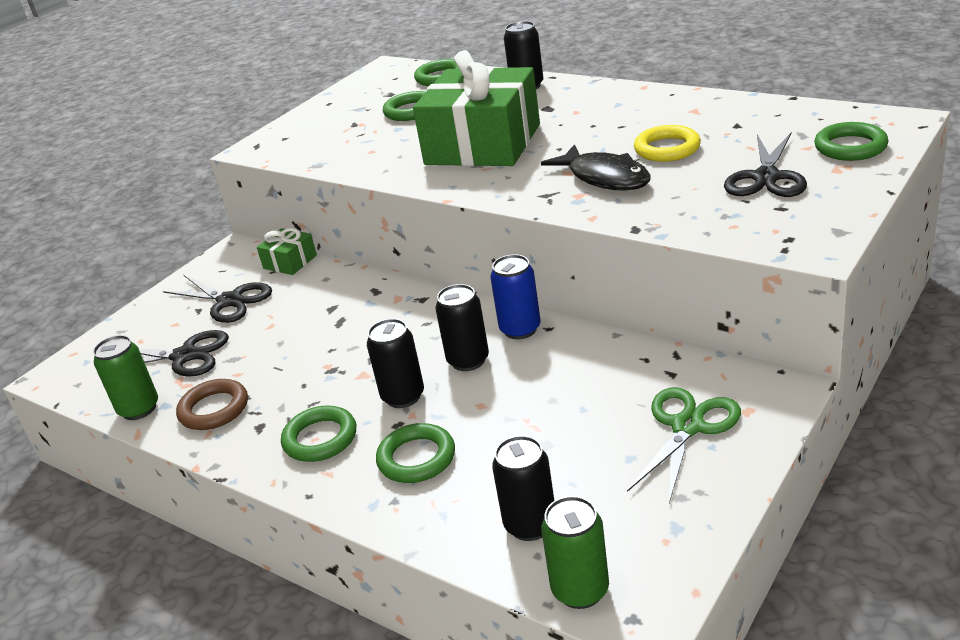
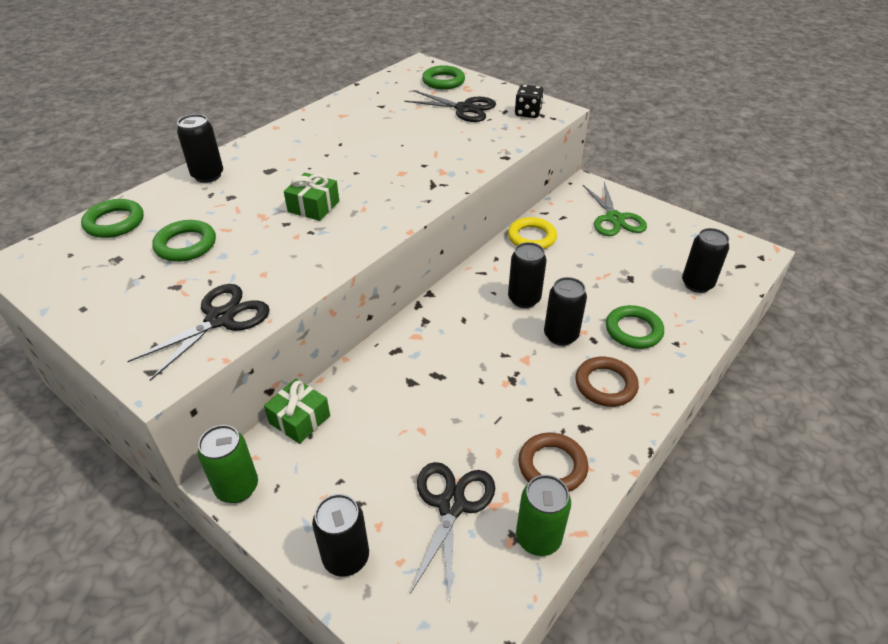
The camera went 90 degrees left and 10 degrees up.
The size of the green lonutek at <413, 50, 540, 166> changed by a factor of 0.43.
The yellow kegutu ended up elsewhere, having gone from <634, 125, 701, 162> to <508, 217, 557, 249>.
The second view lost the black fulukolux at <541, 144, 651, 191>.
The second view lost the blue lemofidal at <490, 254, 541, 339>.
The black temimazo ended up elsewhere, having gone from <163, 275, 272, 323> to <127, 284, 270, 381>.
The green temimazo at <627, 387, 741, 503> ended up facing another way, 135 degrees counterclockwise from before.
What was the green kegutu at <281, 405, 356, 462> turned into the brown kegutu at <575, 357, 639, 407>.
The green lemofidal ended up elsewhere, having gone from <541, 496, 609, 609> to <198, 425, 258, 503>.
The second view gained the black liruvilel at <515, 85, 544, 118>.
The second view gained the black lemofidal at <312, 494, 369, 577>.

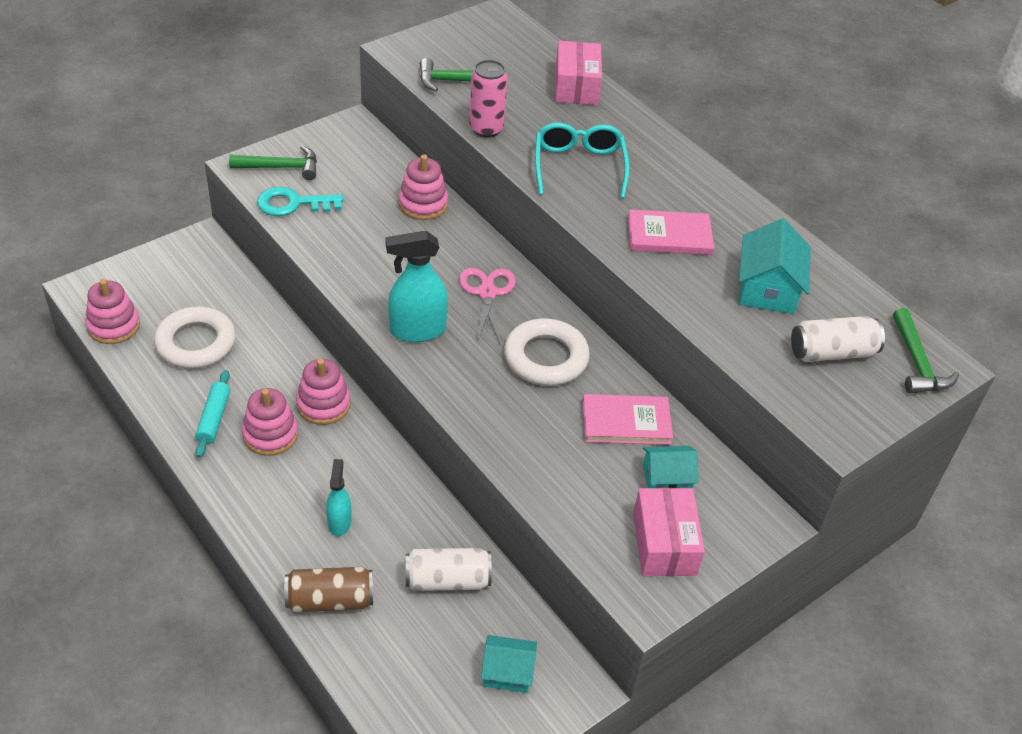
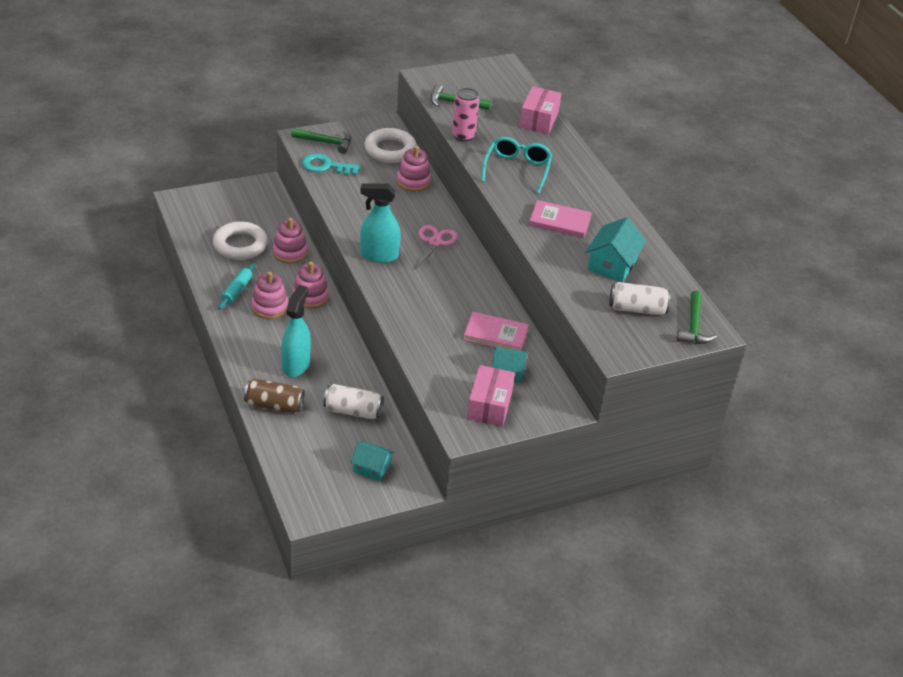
The camera went 15 degrees right and 5 degrees down.
The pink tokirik ended up elsewhere, having gone from <85, 279, 140, 344> to <273, 218, 308, 264>.
The white kegutu ended up elsewhere, having gone from <504, 318, 590, 386> to <364, 128, 417, 163>.
The size of the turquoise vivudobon at <326, 459, 351, 536> changed by a factor of 1.66.

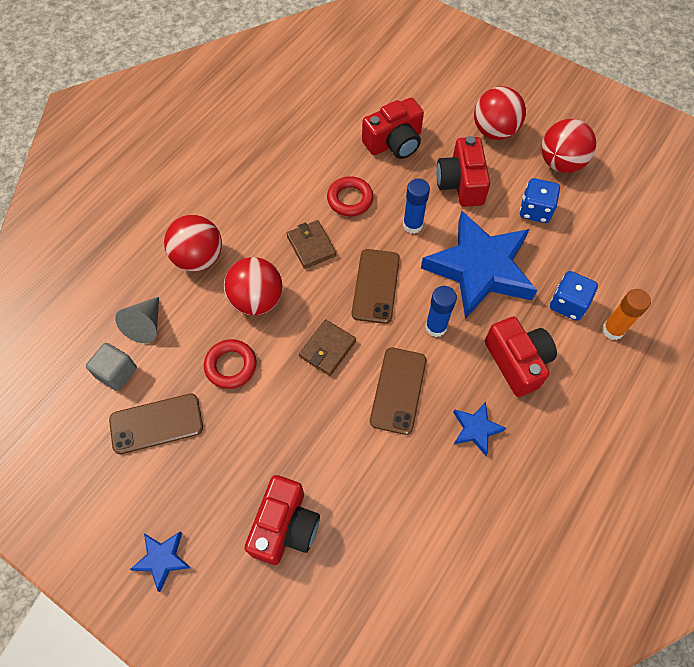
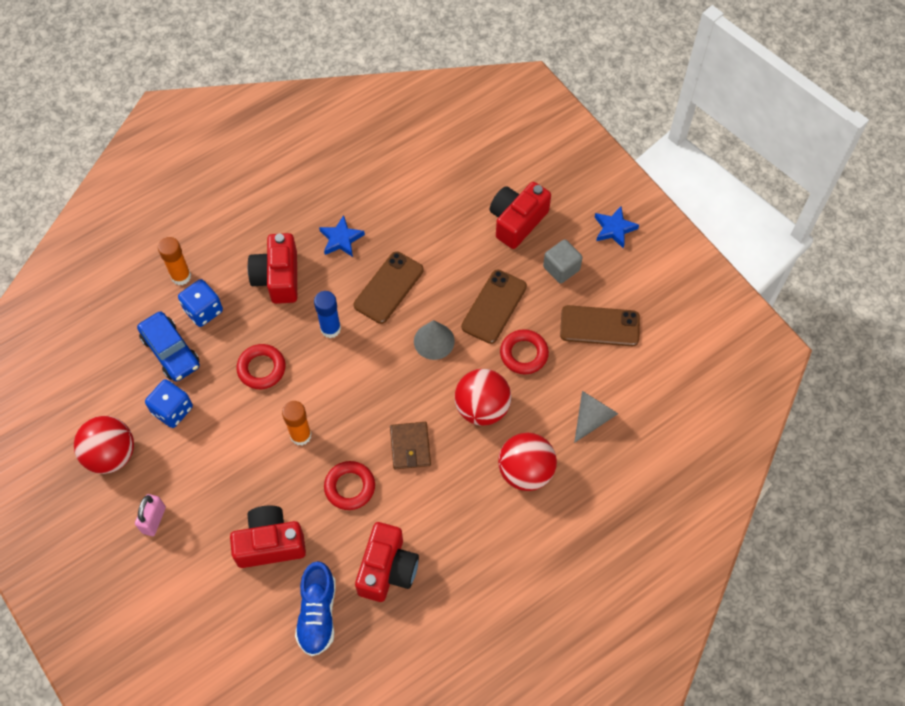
The camera went 160 degrees left and 0 degrees up.
Where the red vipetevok stood at <474, 86, 526, 140>, the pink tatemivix came to stand at <135, 494, 166, 536>.
The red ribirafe ended up elsewhere, having gone from <436, 136, 490, 207> to <355, 522, 419, 602>.
What was the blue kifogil at <403, 179, 430, 234> turned into the orange kifogil at <282, 401, 312, 445>.
Where the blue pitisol stood at <421, 210, 537, 319>, the red kegutu came to stand at <236, 344, 286, 389>.
The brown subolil ended up elsewhere, having gone from <352, 249, 400, 324> to <461, 270, 527, 344>.
Where the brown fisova stood at <299, 319, 356, 376>, the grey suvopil came to stand at <414, 320, 455, 360>.
The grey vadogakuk ended up elsewhere, having gone from <86, 343, 137, 391> to <543, 239, 583, 284>.
The second view gained the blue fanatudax at <137, 311, 200, 382>.
The second view gained the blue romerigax at <295, 561, 336, 656>.

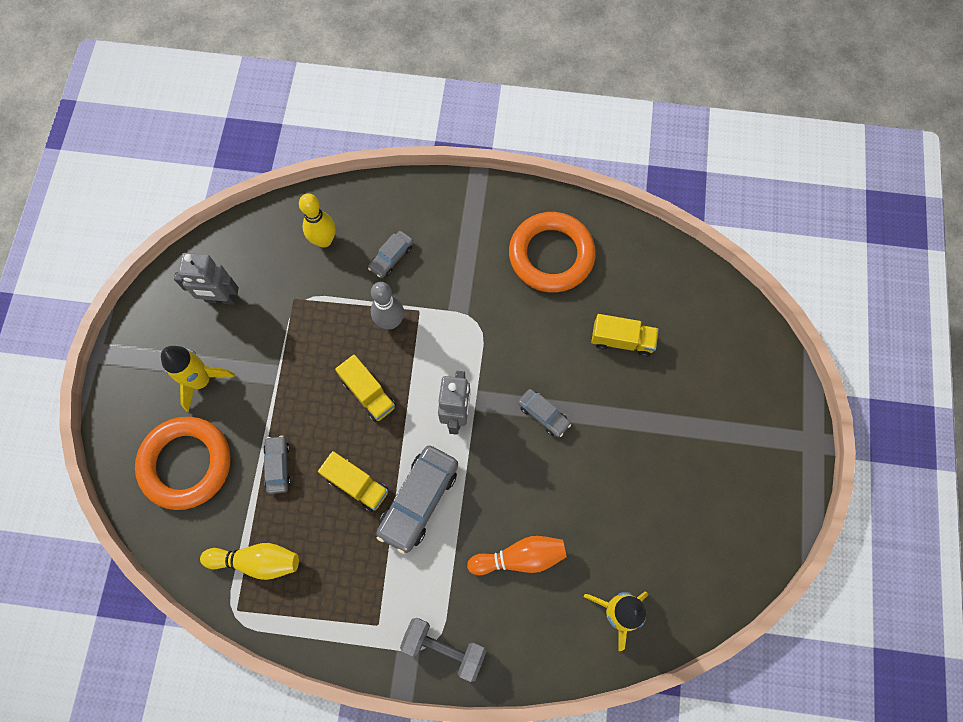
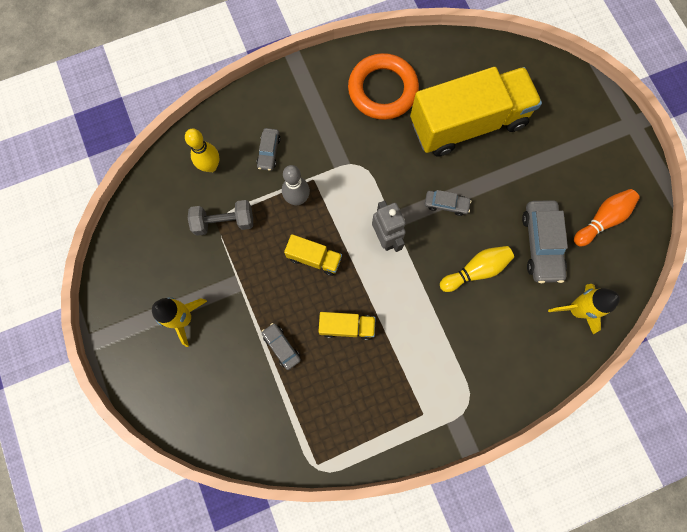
The camera went 30 degrees left and 5 degrees up.
The second view lost the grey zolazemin at <174, 253, 239, 305>.
The size of the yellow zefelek at <591, 314, 659, 357> changed by a factor of 2.30.
The second view lost the orange kegutu at <135, 417, 231, 510>.
The grey fanatudax ended up elsewhere, having gone from <376, 446, 458, 554> to <522, 200, 568, 283>.
The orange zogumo ended up elsewhere, having gone from <467, 536, 567, 575> to <574, 189, 640, 247>.
The yellow zogumo ended up elsewhere, having gone from <200, 543, 299, 580> to <440, 246, 514, 292>.
The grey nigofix ended up elsewhere, having gone from <400, 618, 487, 682> to <188, 200, 253, 236>.

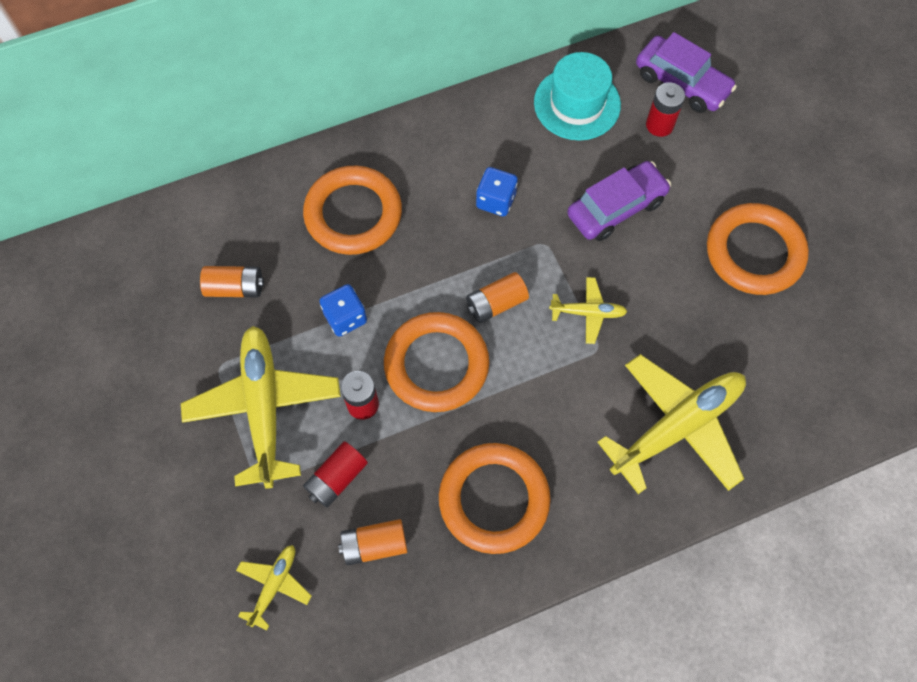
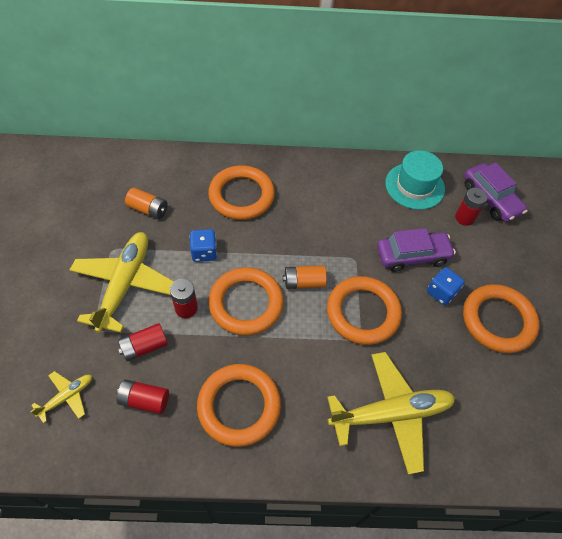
The camera went 20 degrees right and 10 degrees down.
The blue liruvilel ended up elsewhere, having gone from <476, 167, 518, 216> to <427, 267, 465, 305>.
Where the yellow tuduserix stood at <549, 277, 628, 344>, the orange kegutu came to stand at <327, 276, 402, 345>.
What was the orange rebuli at <338, 519, 407, 565> turned into the red rebuli at <117, 379, 169, 414>.

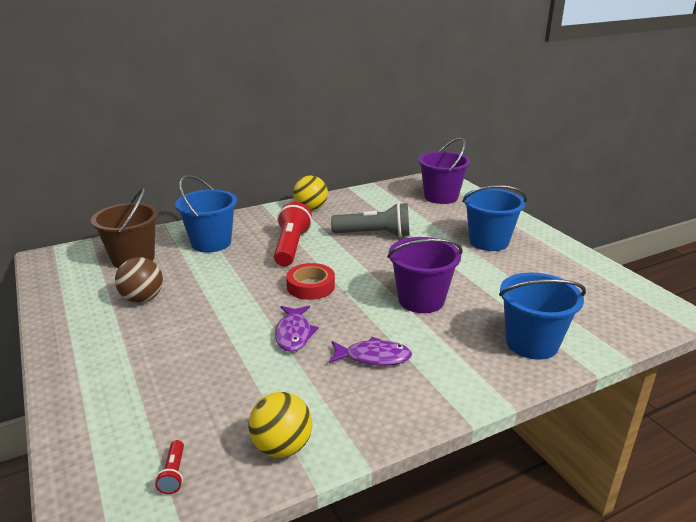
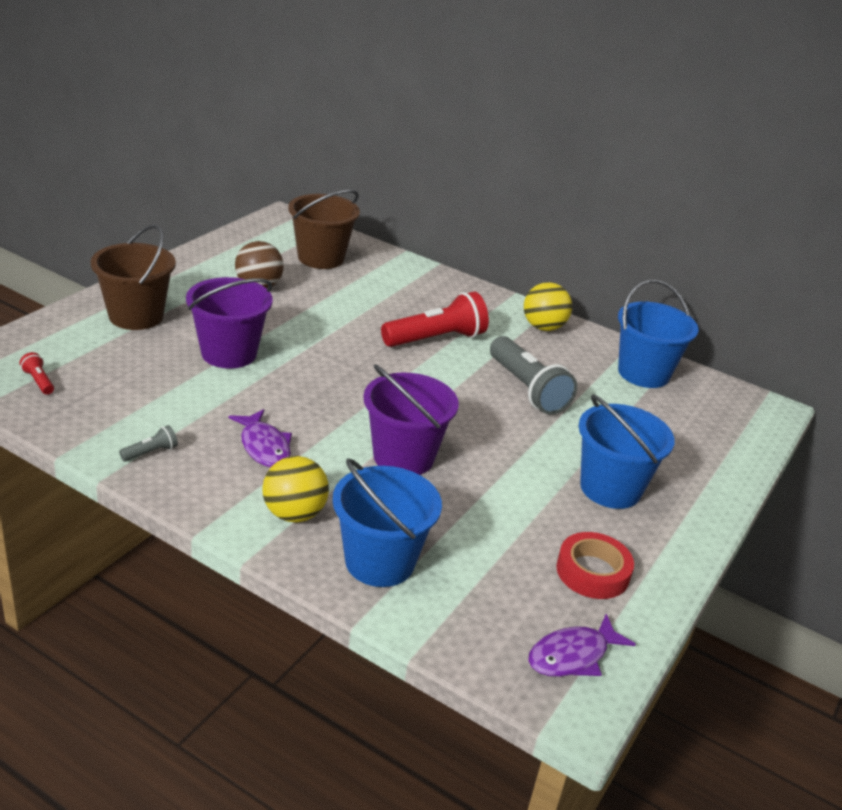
The camera went 55 degrees right and 5 degrees up.
The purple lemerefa ended up elsewhere, having gone from <418, 138, 471, 204> to <186, 277, 272, 369>.
The blue lemerefa ended up elsewhere, having gone from <175, 175, 237, 253> to <618, 279, 698, 388>.
The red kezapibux ended up elsewhere, having gone from <286, 263, 335, 300> to <556, 532, 634, 599>.
The purple fulukolux ended up elsewhere, having gone from <275, 306, 319, 352> to <528, 614, 636, 677>.
The yellow vipetevok ended up elsewhere, having gone from <248, 392, 312, 458> to <262, 456, 329, 522>.
The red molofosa at <155, 440, 184, 494> ended up facing another way, 90 degrees clockwise from before.
The second view gained the brown lemerefa at <91, 224, 176, 330>.
The second view gained the grey molofosa at <119, 425, 178, 462>.

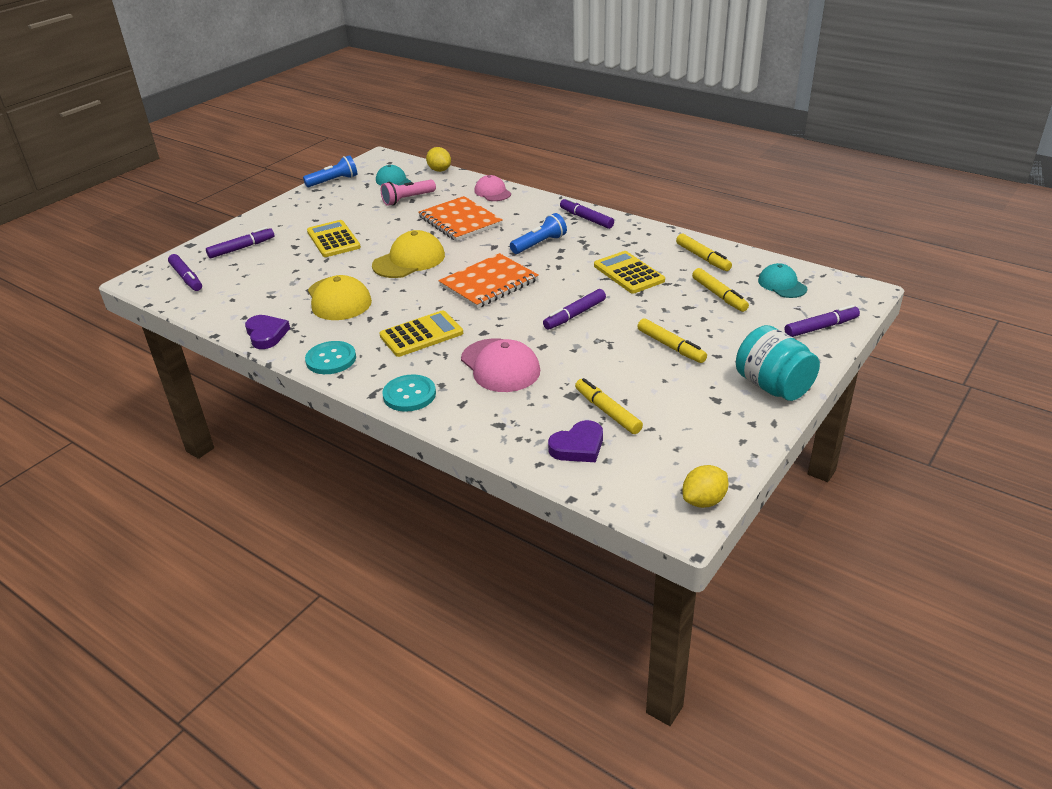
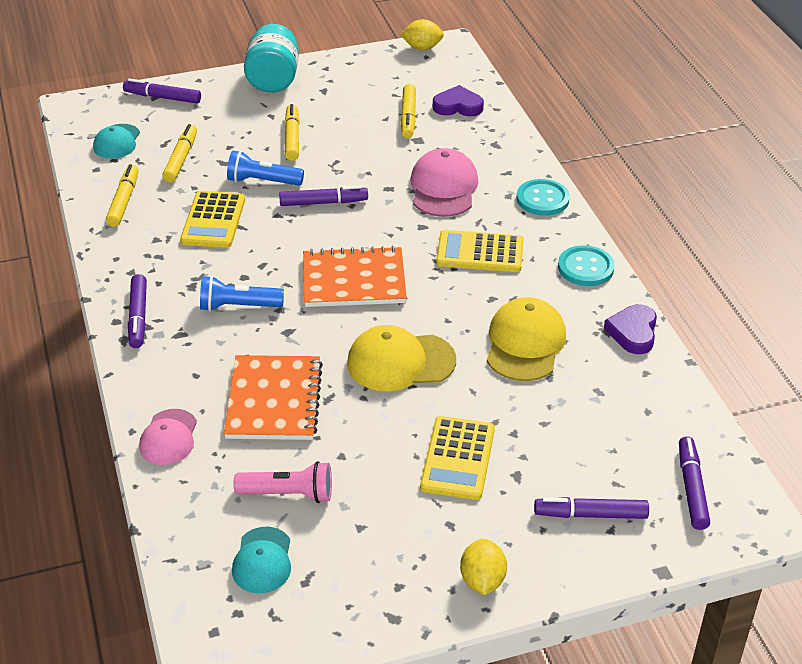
The camera went 145 degrees left and 5 degrees up.
The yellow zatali ended up elsewhere, having gone from <426, 147, 451, 172> to <460, 539, 507, 595>.
The blue molofosa ended up elsewhere, having gone from <303, 155, 357, 187> to <227, 151, 304, 186>.

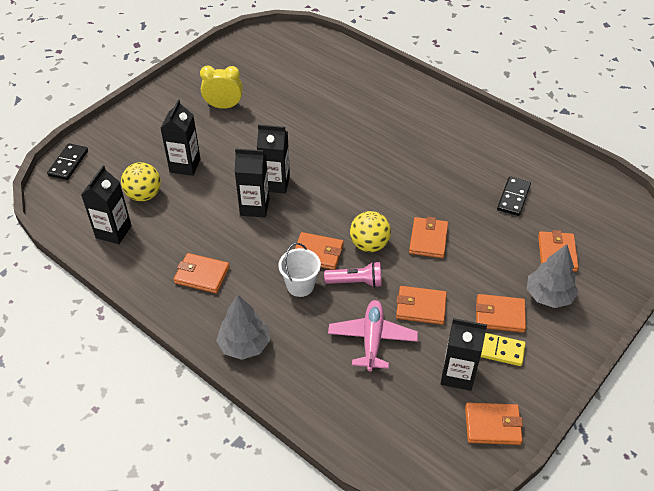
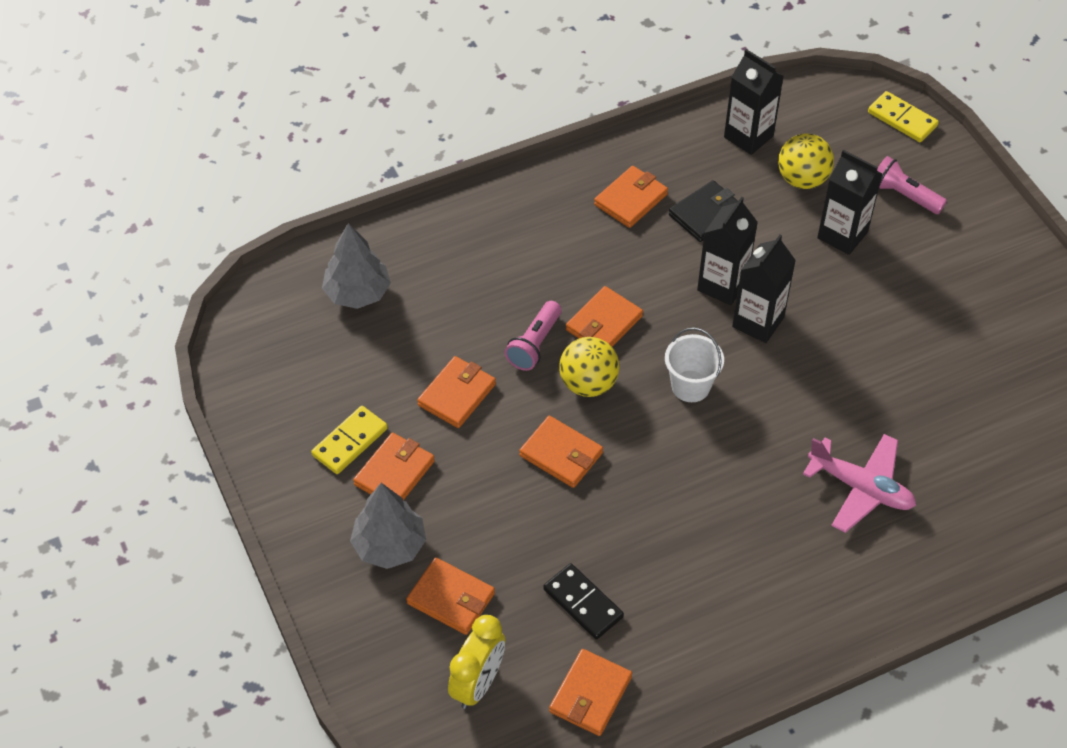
The camera went 115 degrees right and 5 degrees up.
The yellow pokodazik ended up elsewhere, having gone from <200, 65, 243, 109> to <448, 615, 505, 709>.
What was the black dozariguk at <47, 143, 88, 180> turned into the yellow dozariguk at <868, 91, 939, 142>.
The white lemerefa ended up elsewhere, having gone from <278, 243, 321, 297> to <665, 327, 724, 402>.
The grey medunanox ended up elsewhere, having gone from <216, 295, 270, 360> to <322, 223, 391, 309>.
The pink tuduserix ended up elsewhere, having gone from <328, 300, 418, 371> to <803, 434, 916, 533>.
The second view lost the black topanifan at <441, 318, 487, 391>.
The orange fisova ended up elsewhere, having gone from <465, 402, 523, 445> to <549, 649, 632, 736>.
The second view gained the pink molofosa at <877, 156, 947, 214>.
The second view gained the black fisova at <669, 180, 738, 242>.

